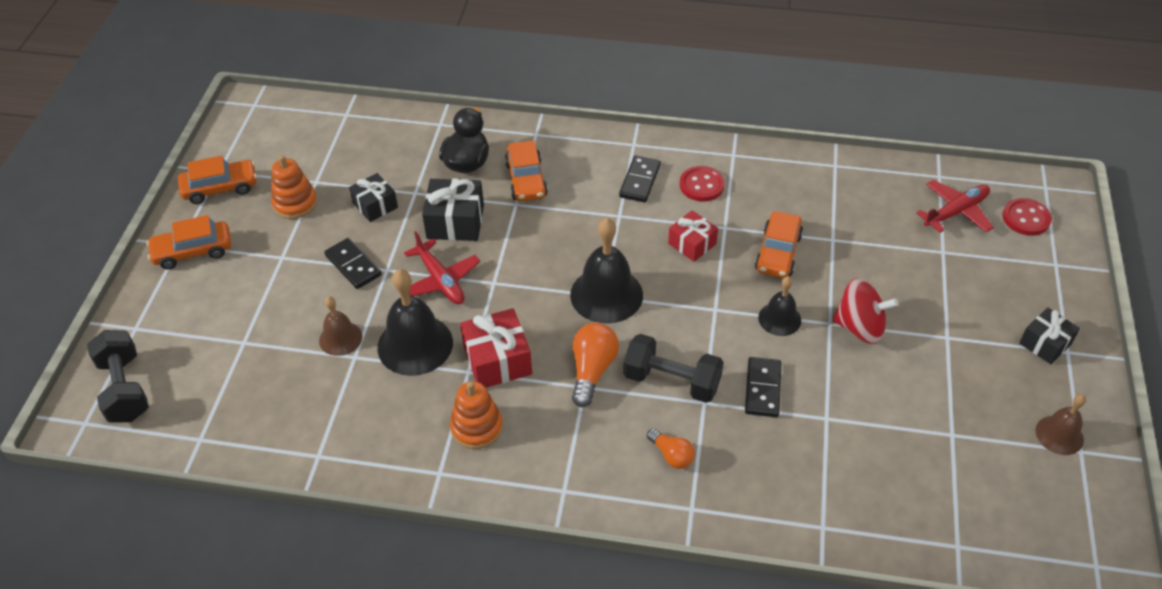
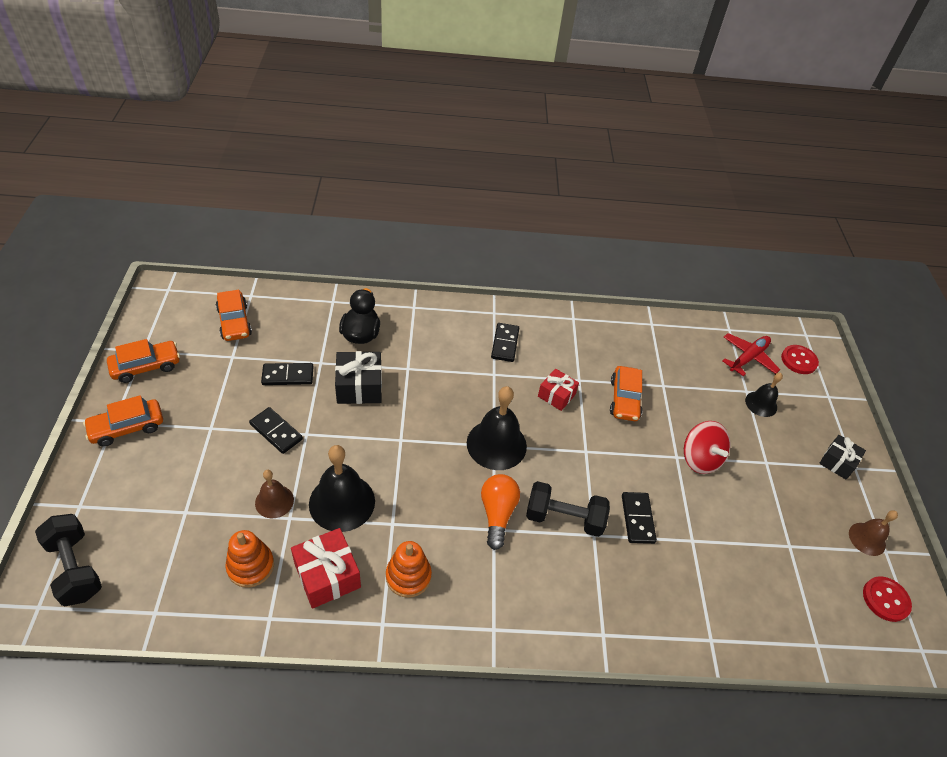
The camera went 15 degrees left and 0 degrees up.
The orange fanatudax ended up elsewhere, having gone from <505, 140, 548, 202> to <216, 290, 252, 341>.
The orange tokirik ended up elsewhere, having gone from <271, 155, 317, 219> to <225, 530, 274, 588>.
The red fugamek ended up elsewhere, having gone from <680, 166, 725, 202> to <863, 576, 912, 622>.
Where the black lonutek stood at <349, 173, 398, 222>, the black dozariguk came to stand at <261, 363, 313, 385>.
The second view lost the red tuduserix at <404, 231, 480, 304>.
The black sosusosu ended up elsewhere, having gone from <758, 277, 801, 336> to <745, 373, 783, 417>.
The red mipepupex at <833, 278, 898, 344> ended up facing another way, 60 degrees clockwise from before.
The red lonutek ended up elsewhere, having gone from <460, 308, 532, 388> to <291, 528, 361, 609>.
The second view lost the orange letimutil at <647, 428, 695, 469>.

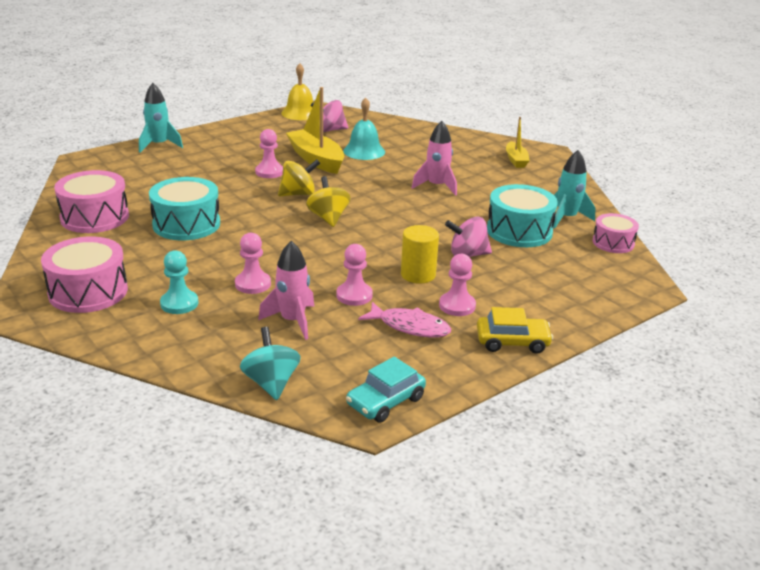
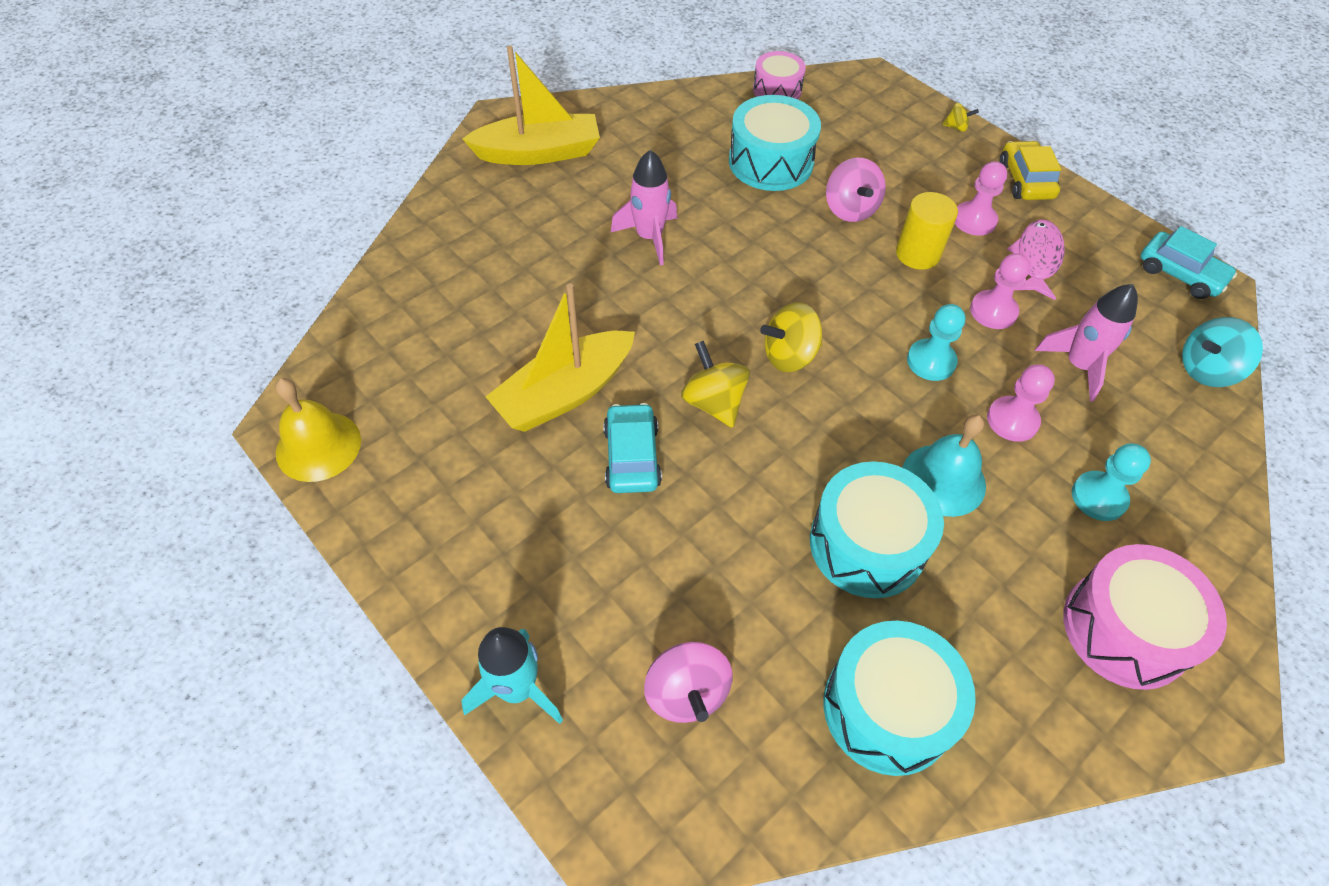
The camera went 95 degrees left and 25 degrees up.
The turquoise sosusosu ended up elsewhere, having gone from <343, 98, 385, 160> to <902, 415, 986, 517>.
The pink mipepupex ended up elsewhere, having gone from <311, 100, 348, 132> to <644, 642, 733, 723>.
The size of the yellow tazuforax at <506, 117, 530, 168> changed by a factor of 1.75.
Where the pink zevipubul stood at <255, 129, 283, 178>, the turquoise fanatudax came to stand at <603, 403, 662, 493>.
The second view lost the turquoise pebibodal at <553, 150, 595, 229>.
What was the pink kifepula at <54, 170, 129, 233> turned into the turquoise kifepula at <823, 621, 976, 776>.
The second view gained the yellow mipepupex at <942, 103, 979, 132>.
The second view gained the turquoise zevipubul at <907, 304, 966, 381>.

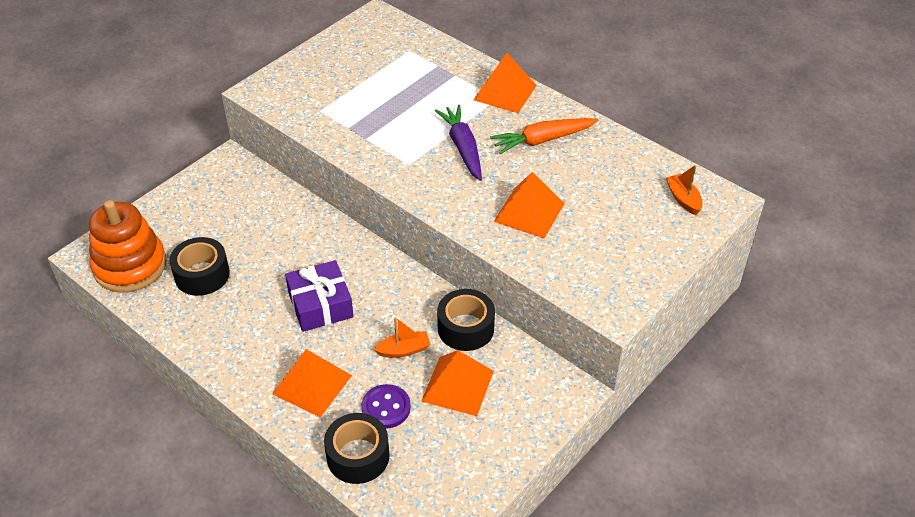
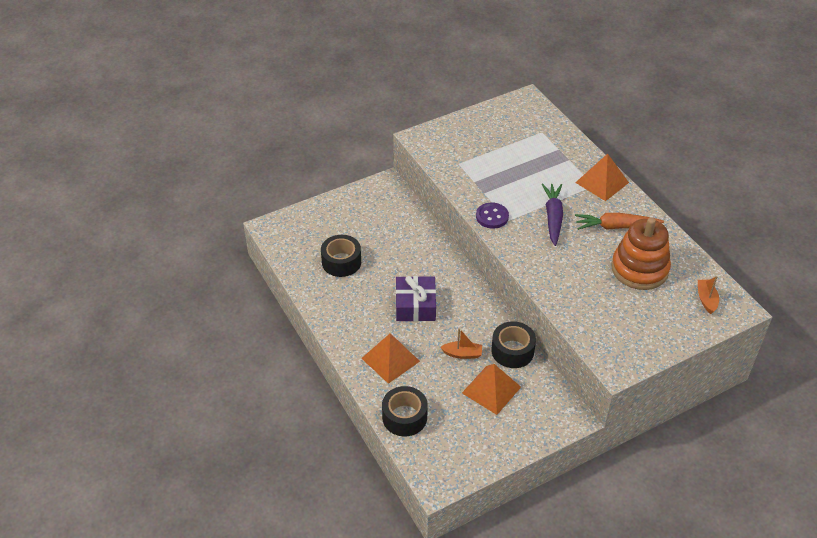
The camera went 20 degrees right and 0 degrees up.
The second view lost the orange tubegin at <494, 172, 565, 238>.
The orange tokirik ended up elsewhere, having gone from <89, 200, 167, 293> to <611, 218, 671, 290>.
The purple fugamek ended up elsewhere, having gone from <362, 384, 411, 429> to <476, 203, 509, 229>.

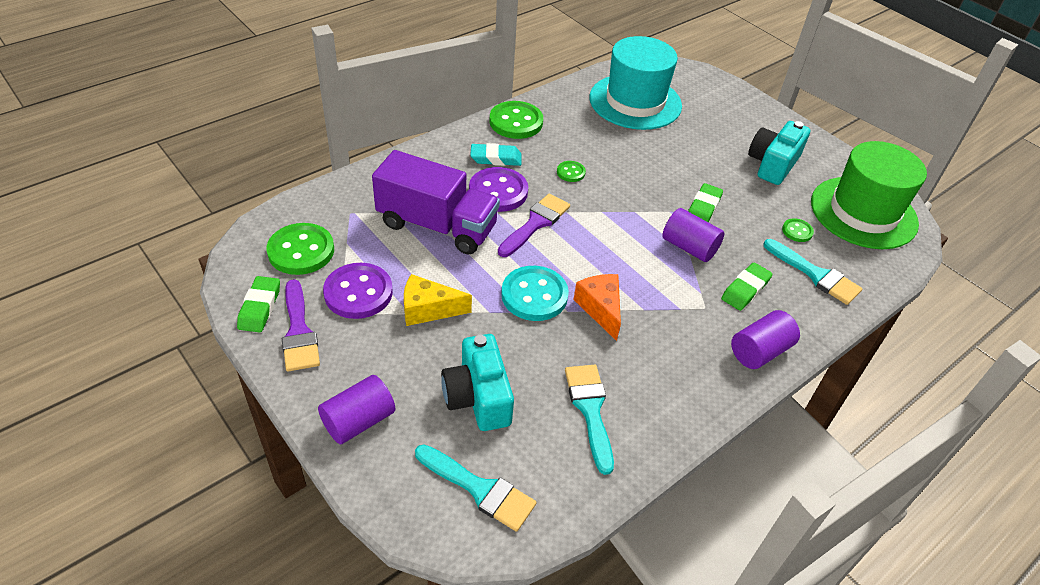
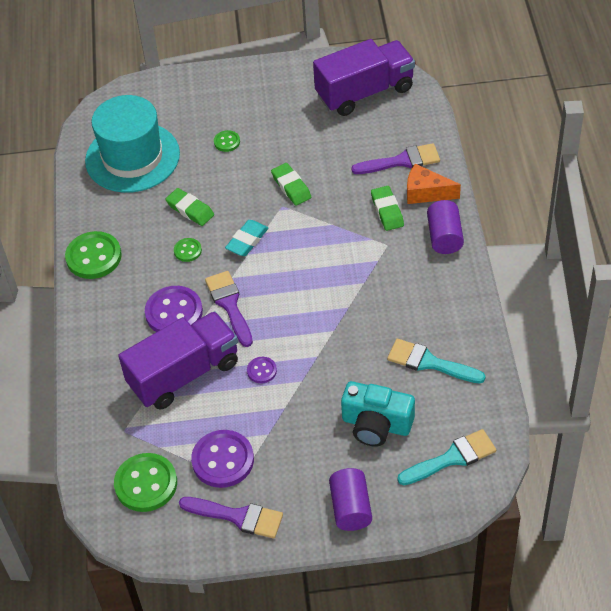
The camera went 50 degrees left and 5 degrees up.
The second view lost the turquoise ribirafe at <748, 121, 810, 185>.
Where the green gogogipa stood at <811, 141, 927, 249>, the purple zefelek came to stand at <313, 39, 415, 116>.
The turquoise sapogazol ended up elsewhere, having gone from <470, 143, 521, 166> to <225, 220, 268, 256>.
The second view lost the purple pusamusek at <662, 208, 724, 262>.
The green fugamek ended up elsewhere, having gone from <782, 218, 814, 242> to <214, 130, 240, 152>.
What was the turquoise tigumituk at <764, 239, 862, 305> turned into the purple tigumituk at <351, 143, 440, 174>.
The second view lost the turquoise fugamek at <501, 266, 569, 321>.
The second view lost the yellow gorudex at <404, 274, 472, 326>.
The orange gorudex ended up elsewhere, having gone from <574, 274, 621, 341> to <407, 164, 461, 204>.
The green sapogazol ended up elsewhere, having gone from <237, 276, 280, 332> to <166, 188, 214, 226>.
The second view gained the purple fugamek at <247, 357, 277, 383>.

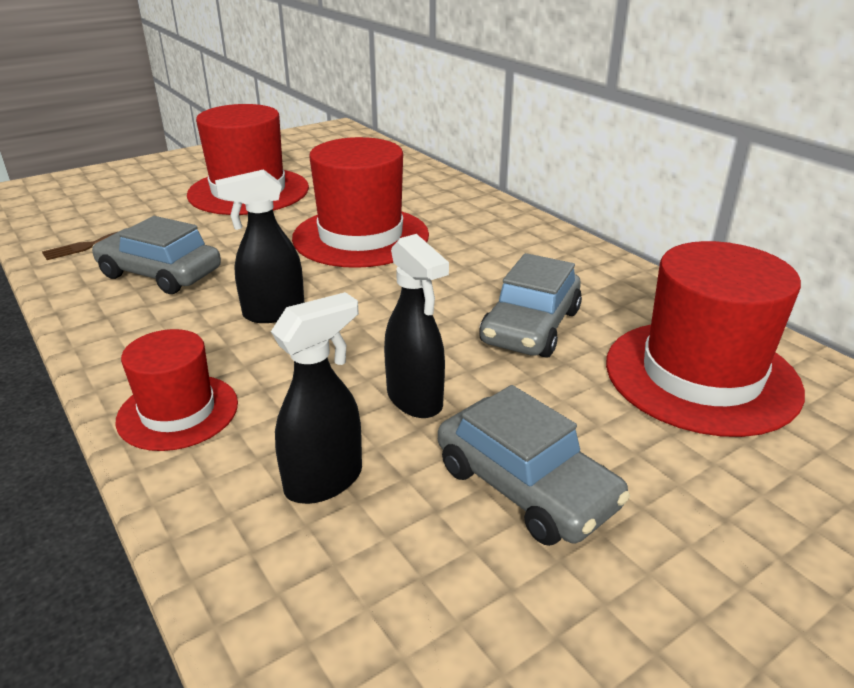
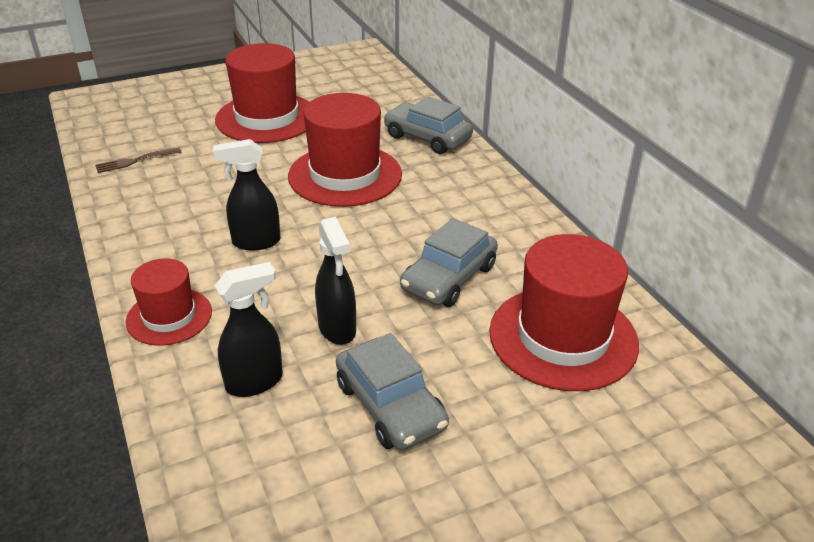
The camera went 10 degrees right and 5 degrees up.
The grey fanatudax ended up elsewhere, having gone from <92, 216, 221, 294> to <384, 96, 473, 154>.

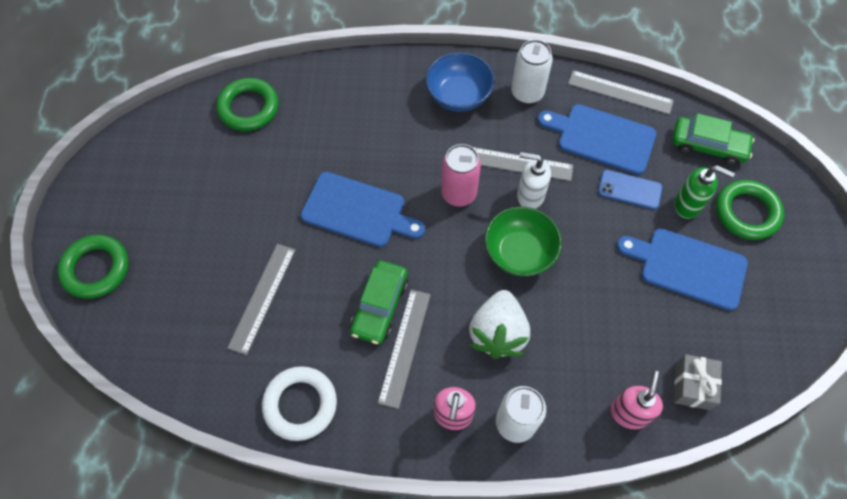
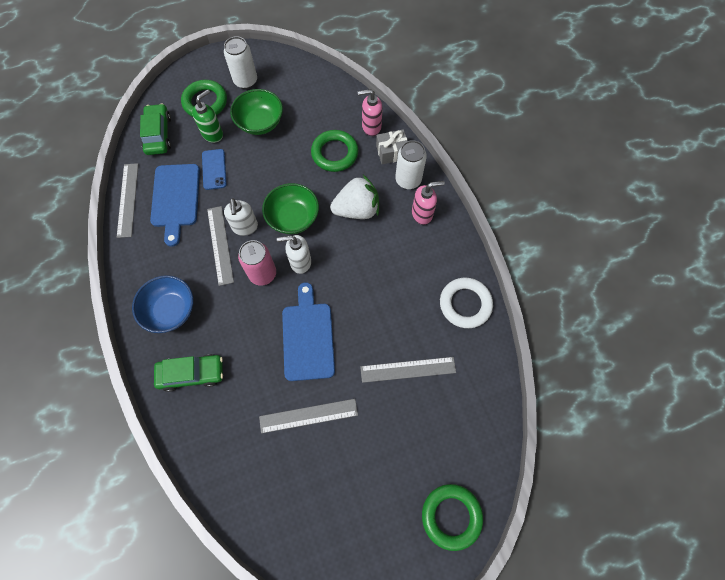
The camera went 115 degrees left and 5 degrees up.
The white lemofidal ended up elsewhere, having gone from <511, 40, 553, 104> to <224, 36, 257, 89>.
The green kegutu ended up elsewhere, having gone from <216, 78, 279, 131> to <311, 130, 358, 172>.
The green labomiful at <674, 165, 735, 219> ended up facing another way, 45 degrees clockwise from before.
Where the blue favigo stood at <617, 228, 748, 311>, the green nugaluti came to stand at <230, 89, 283, 135>.
The green fanatudax ended up elsewhere, having gone from <350, 260, 408, 344> to <154, 354, 223, 392>.
The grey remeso ended up elsewhere, having gone from <378, 289, 431, 409> to <259, 399, 358, 433>.
The grey lonutek ended up elsewhere, having gone from <674, 354, 722, 410> to <376, 129, 407, 164>.
The second view gained the white labomiful at <277, 235, 311, 274>.

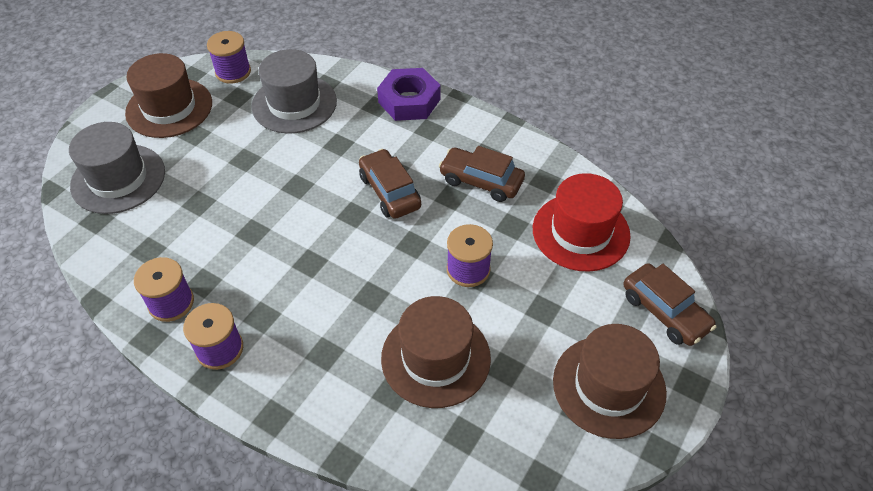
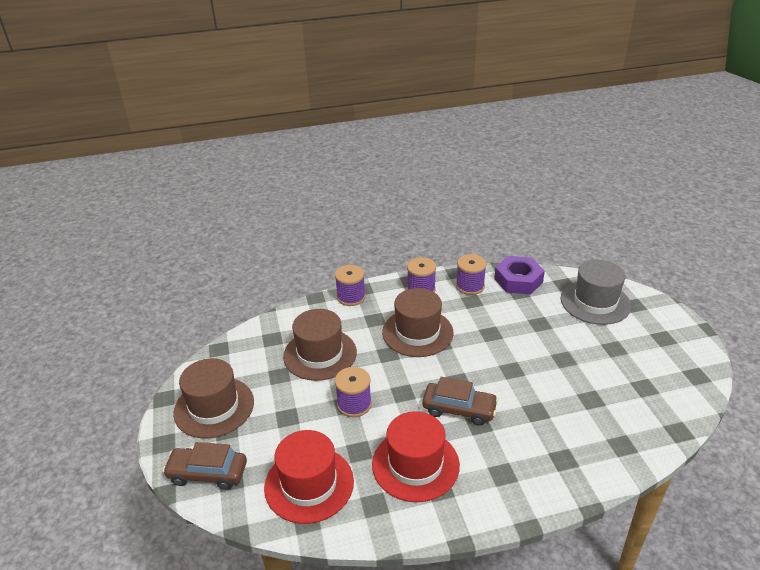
The camera went 135 degrees right and 15 degrees down.
The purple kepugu ended up elsewhere, having gone from <207, 31, 251, 84> to <335, 265, 366, 306>.
The second view lost the grey gogogipa at <252, 49, 337, 134>.
The brown gogogipa ended up elsewhere, having gone from <125, 53, 212, 138> to <382, 288, 454, 357>.
The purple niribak ended up elsewhere, having gone from <377, 68, 441, 121> to <494, 256, 545, 294>.
Where the brown fanatudax stood at <439, 146, 525, 202>, the red gogogipa came to stand at <372, 411, 460, 502>.

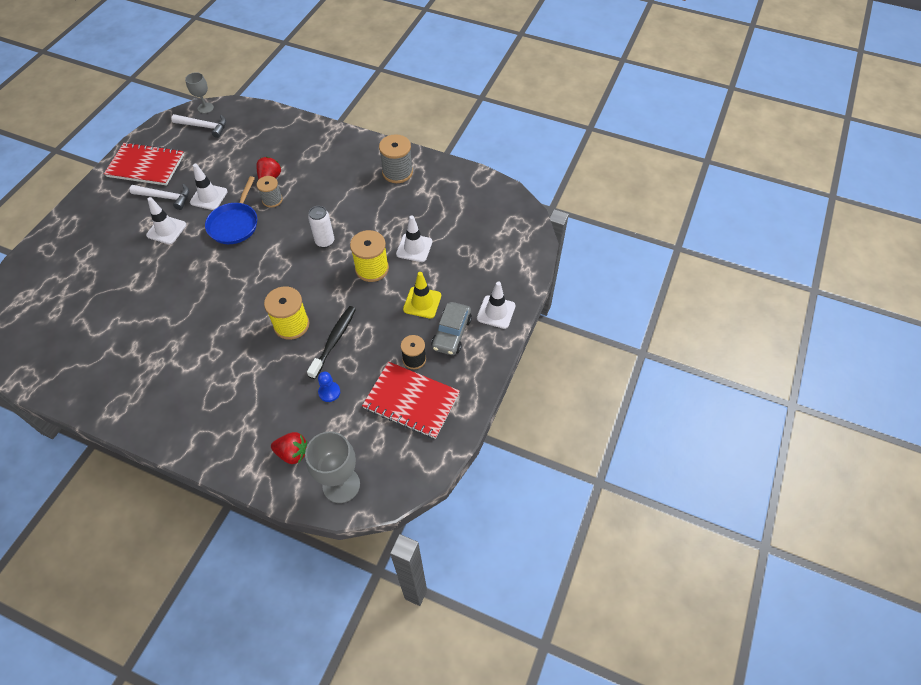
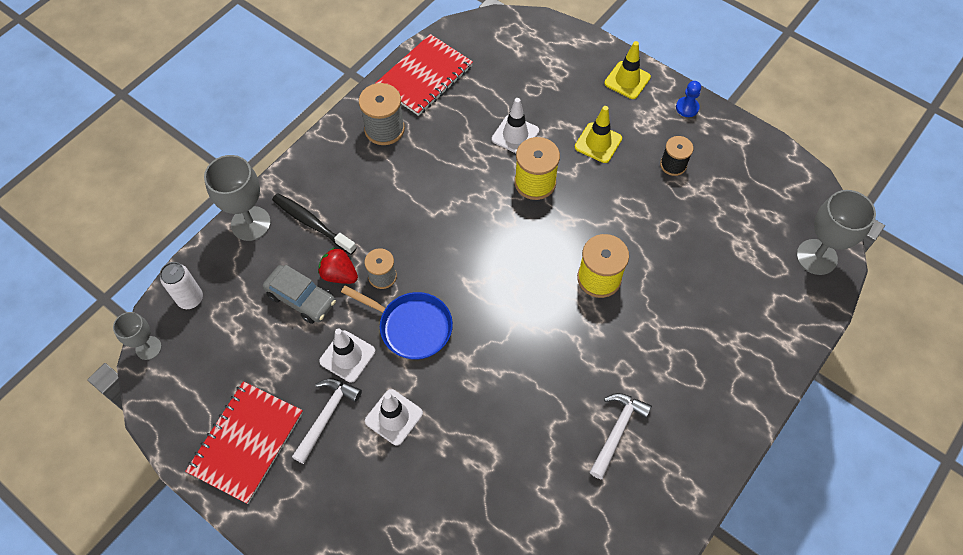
The camera went 75 degrees left and 5 degrees up.
The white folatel ended up elsewhere, having gone from <171, 114, 226, 138> to <590, 393, 652, 479>.
The white lemofidal ended up elsewhere, having gone from <308, 206, 334, 248> to <160, 262, 203, 309>.
What was the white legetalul at <477, 281, 515, 329> turned into the yellow legetalul at <604, 41, 651, 99>.
The grey fanatudax ended up elsewhere, having gone from <431, 302, 472, 355> to <263, 265, 336, 324>.
The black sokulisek ended up elsewhere, having gone from <307, 306, 356, 379> to <272, 193, 357, 255>.
The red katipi ended up elsewhere, having gone from <362, 362, 460, 439> to <375, 34, 473, 116>.
The blue zevipubul ended up elsewhere, having gone from <318, 372, 340, 402> to <676, 81, 701, 117>.
The second view lost the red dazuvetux at <271, 432, 307, 464>.
The second view gained the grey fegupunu at <204, 155, 271, 241>.

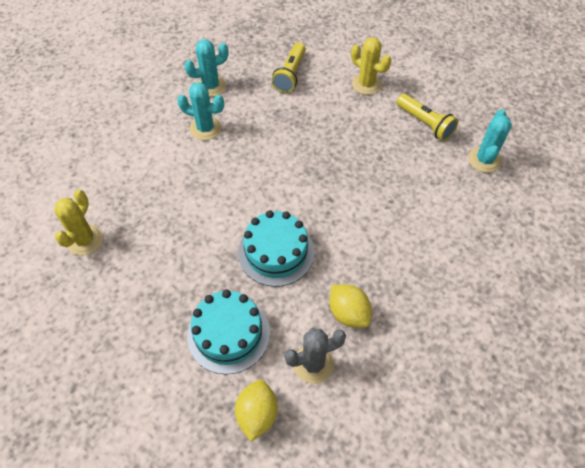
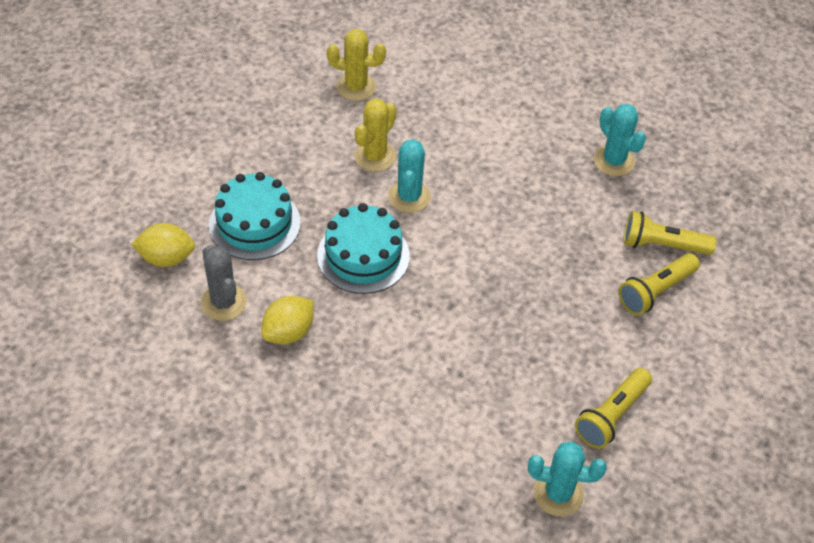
The camera went 80 degrees right and 5 degrees down.
The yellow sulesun ended up elsewhere, having gone from <351, 37, 391, 95> to <354, 98, 397, 172>.
The turquoise sulesun ended up elsewhere, having gone from <177, 82, 224, 140> to <388, 139, 431, 213>.
The second view gained the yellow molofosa at <619, 253, 700, 315>.

